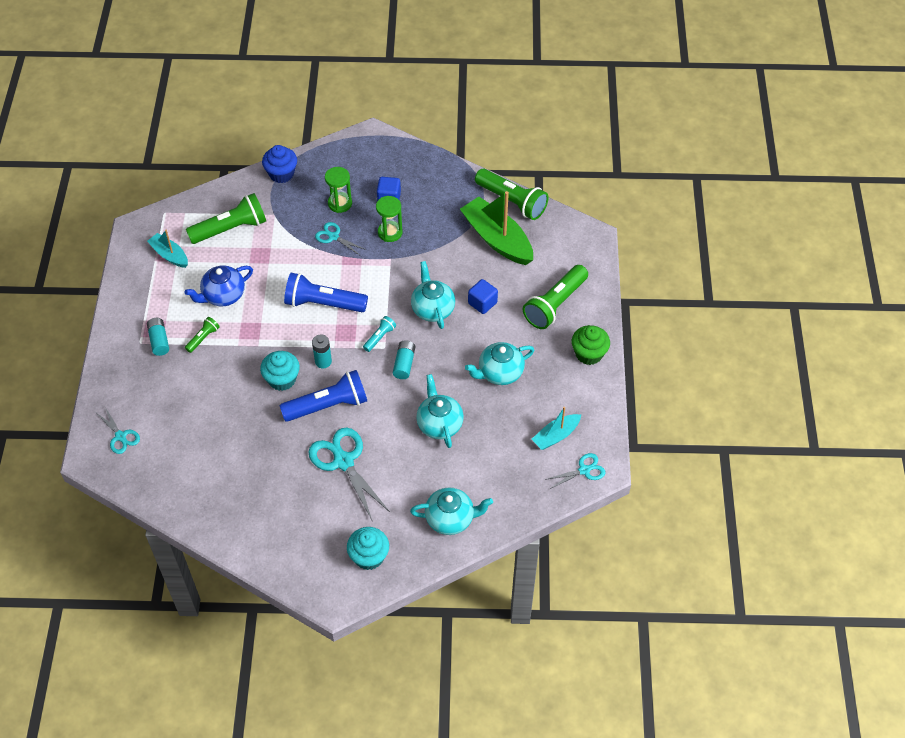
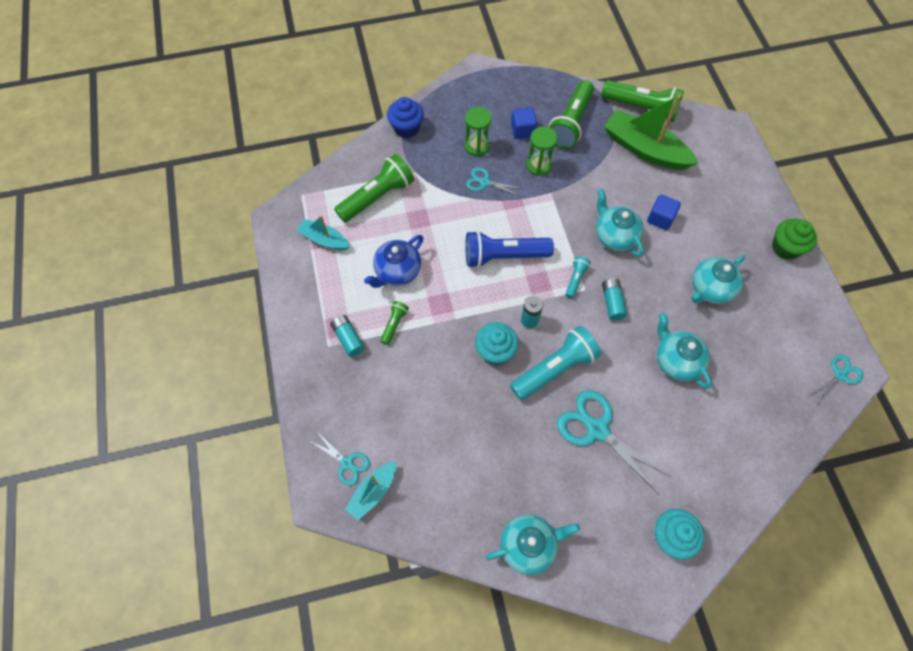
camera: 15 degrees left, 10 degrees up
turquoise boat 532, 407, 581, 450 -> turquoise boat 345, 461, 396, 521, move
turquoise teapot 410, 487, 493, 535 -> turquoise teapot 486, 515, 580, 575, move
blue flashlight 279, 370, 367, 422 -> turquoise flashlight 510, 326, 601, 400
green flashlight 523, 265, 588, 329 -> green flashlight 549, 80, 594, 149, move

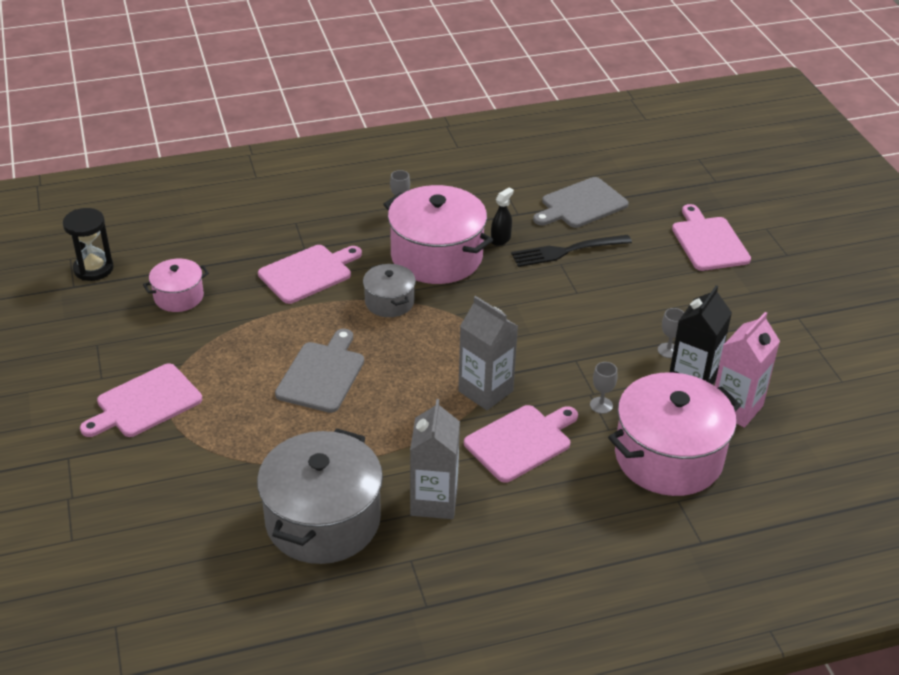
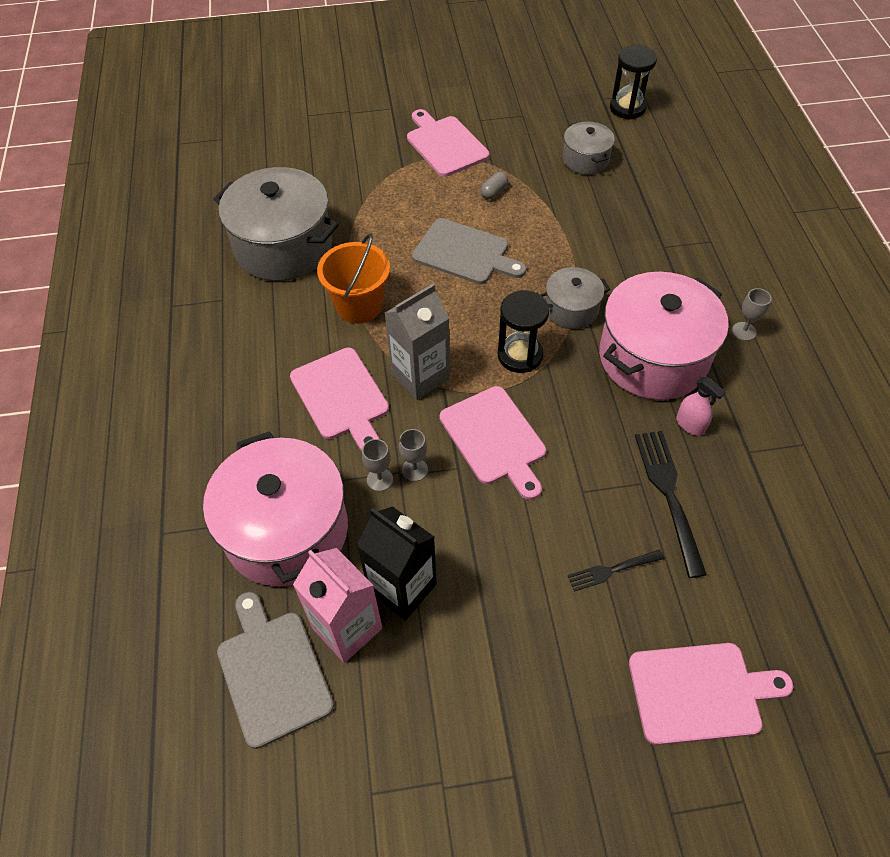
camera: 100 degrees right, 15 degrees up
grey cutting board 533, 177, 629, 228 -> grey cutting board 217, 592, 334, 749, move
none -> orange bucket 317, 233, 390, 324
grey goblet 658, 308, 684, 358 -> grey goblet 399, 429, 428, 481, move
pink cutting board 258, 245, 362, 304 -> pink cutting board 440, 386, 546, 500, move
none -> grey capsule 480, 172, 508, 199
none -> black hourglass 498, 290, 550, 373
pink pot 143, 259, 209, 312 -> grey pot 563, 121, 615, 175
none -> black fork 568, 550, 665, 592
black spray bottle 491, 187, 514, 246 -> pink spray bottle 676, 377, 726, 436
grey carton 410, 399, 460, 519 -> none

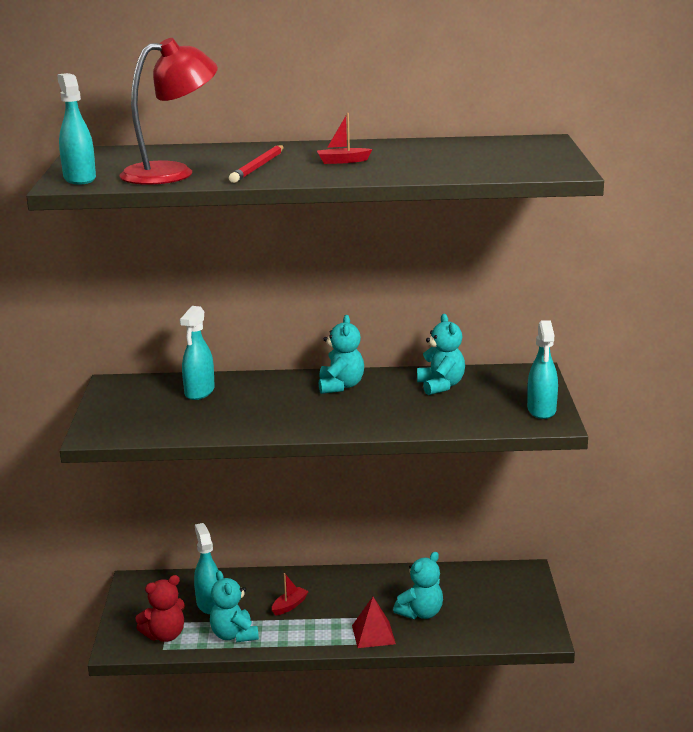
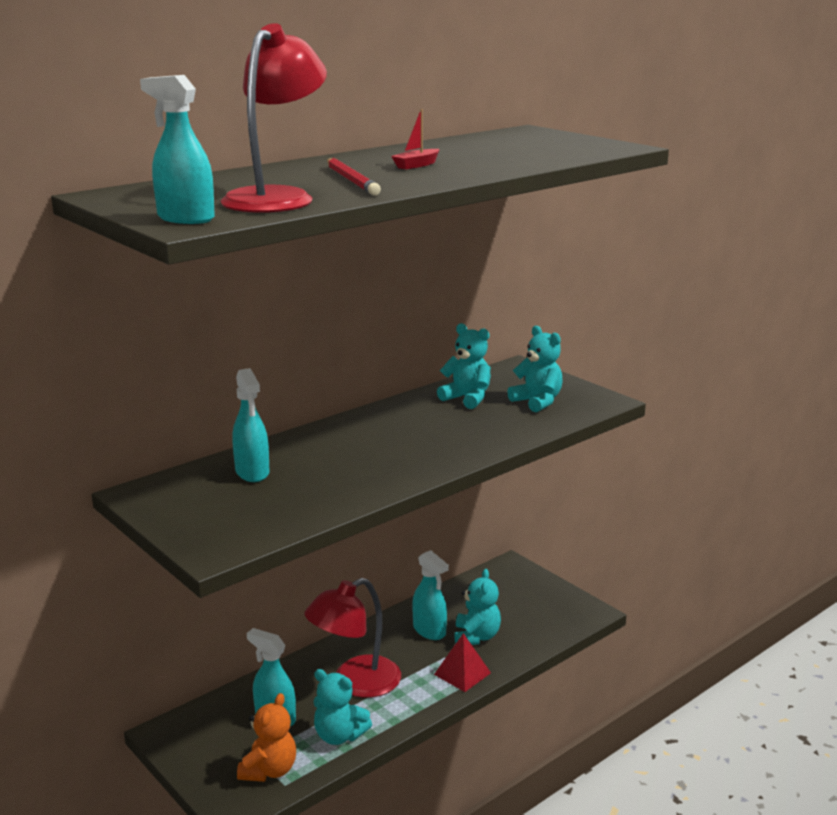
camera: 40 degrees left, 0 degrees up
red teddy bear 135, 575, 185, 642 -> orange teddy bear 237, 693, 296, 782
red boat 272, 573, 309, 616 -> red lamp 304, 578, 401, 698
turquoise spray bottle 527, 320, 558, 419 -> turquoise spray bottle 412, 550, 449, 640, move
turquoise teddy bear 319, 315, 364, 394 -> turquoise teddy bear 507, 326, 563, 412, move

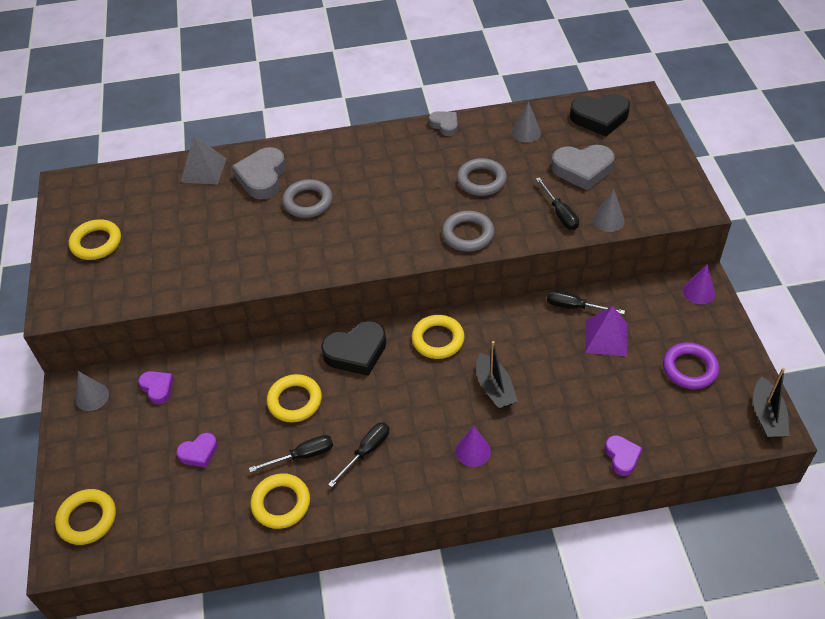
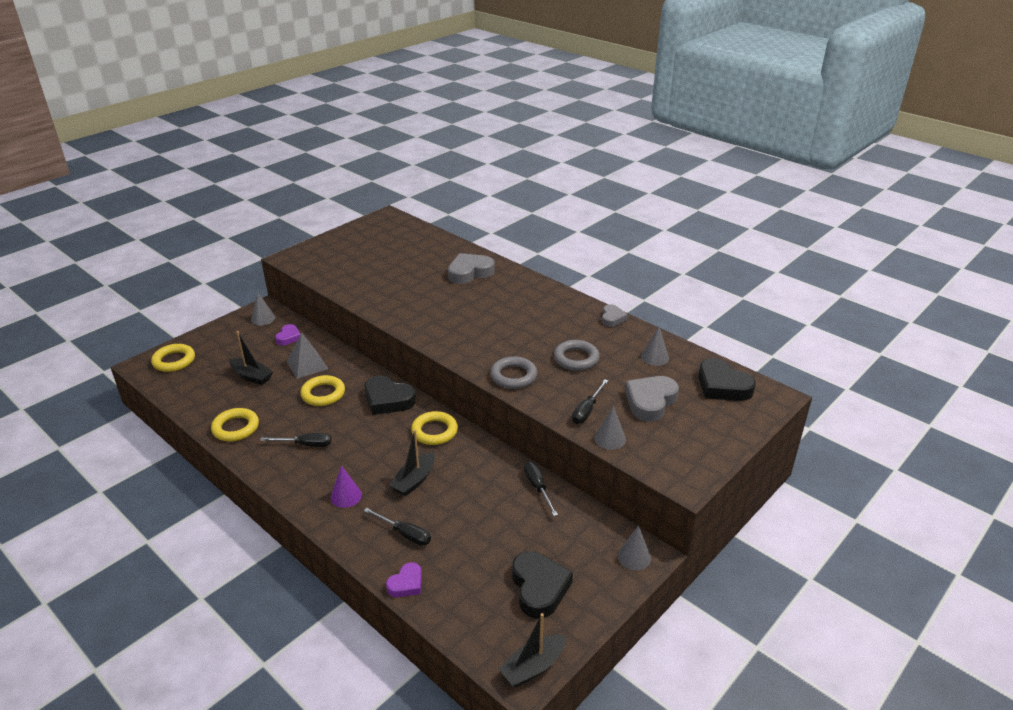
camera: 50 degrees right, 15 degrees down
purple heart 176, 433, 218, 468 -> black boat 229, 331, 273, 385
grey pyramid 181, 135, 227, 185 -> grey pyramid 287, 332, 328, 379, move
black screwdriver 249, 435, 333, 472 -> black screwdriver 364, 508, 431, 546, move
purple ring 663, 342, 719, 389 -> black heart 512, 551, 573, 618
purple cone 683, 264, 715, 304 -> grey cone 617, 525, 651, 570
grey heart 551, 145, 615, 191 -> grey heart 625, 376, 679, 422, 75 degrees clockwise
yellow ring 69, 219, 121, 260 -> none
grey ring 282, 179, 333, 218 -> none
purple pyramid 585, 306, 628, 357 -> none

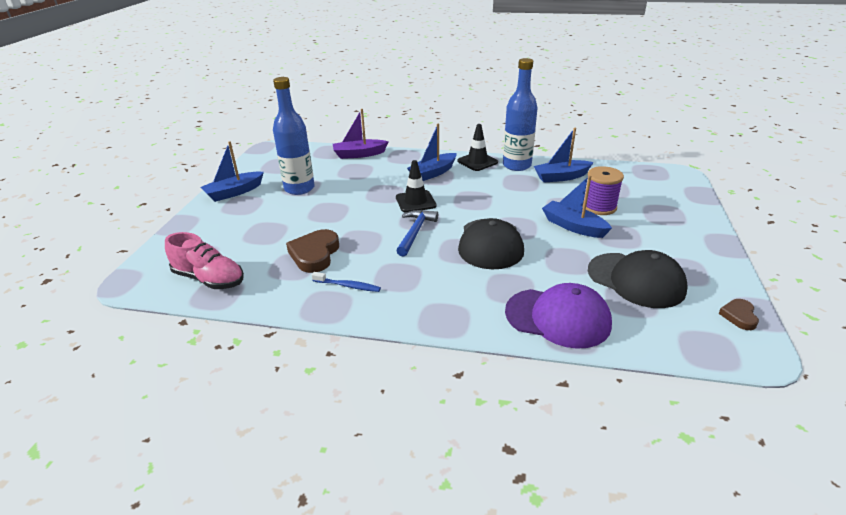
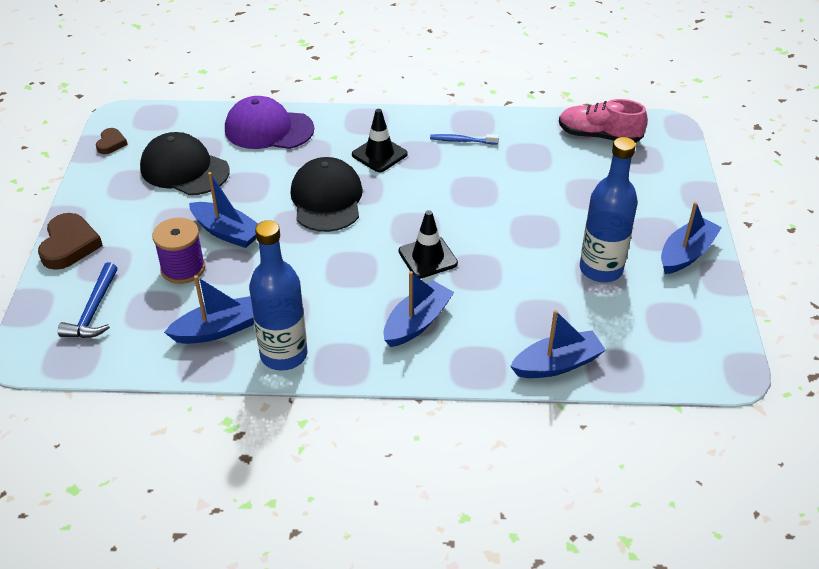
camera: 170 degrees right, 10 degrees up
brown heart 286, 229, 339, 273 -> brown heart 38, 213, 103, 270, move
blue hammer 396, 210, 438, 257 -> blue hammer 58, 262, 117, 338, move
black traffic cone 457, 124, 498, 171 -> black traffic cone 352, 109, 408, 172, move
purple boat 333, 109, 389, 159 -> blue boat 510, 310, 606, 378

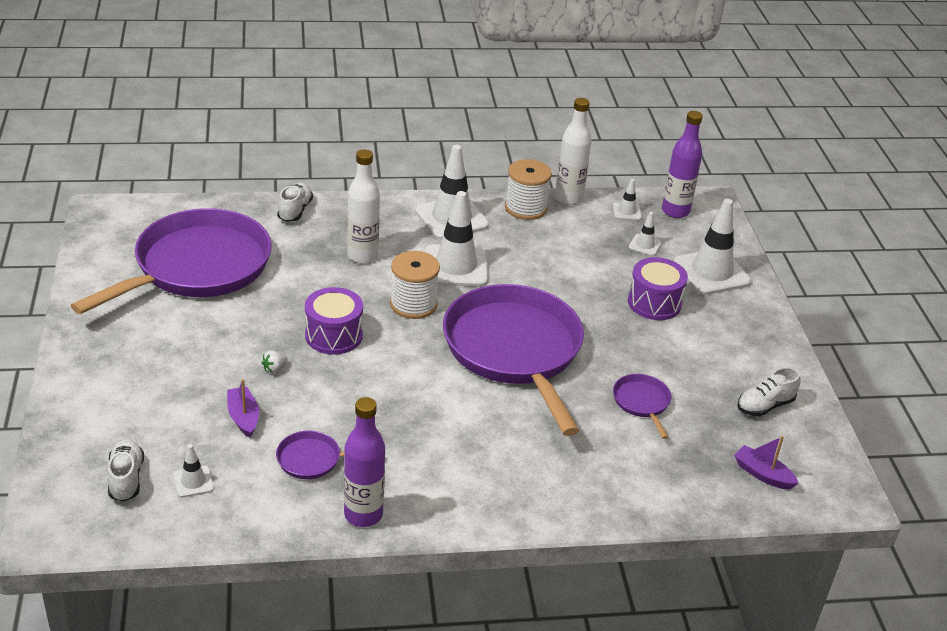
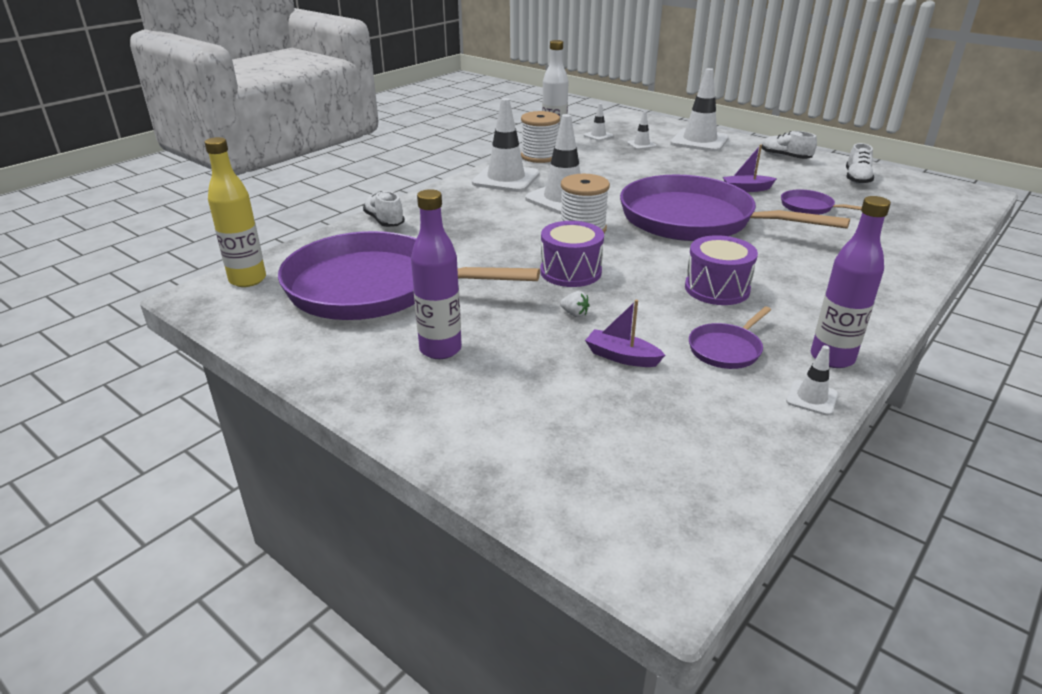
camera: 40 degrees left, 5 degrees down
none -> yellow bottle 205, 137, 266, 287
purple pan 71, 208, 272, 314 -> purple pan 278, 231, 540, 320, 75 degrees counterclockwise
purple bottle 662, 111, 703, 218 -> purple bottle 411, 189, 462, 359, move
white strawberry 262, 351, 287, 373 -> white strawberry 560, 291, 590, 317, 60 degrees counterclockwise
purple drum 628, 257, 688, 320 -> purple drum 685, 235, 758, 305, move
purple boat 734, 436, 799, 490 -> purple boat 723, 144, 777, 192, move
white shoe 107, 439, 144, 502 -> white shoe 762, 131, 817, 159, move
white traffic cone 173, 444, 214, 498 -> white traffic cone 786, 345, 838, 416, move
white bottle 347, 149, 380, 264 -> none

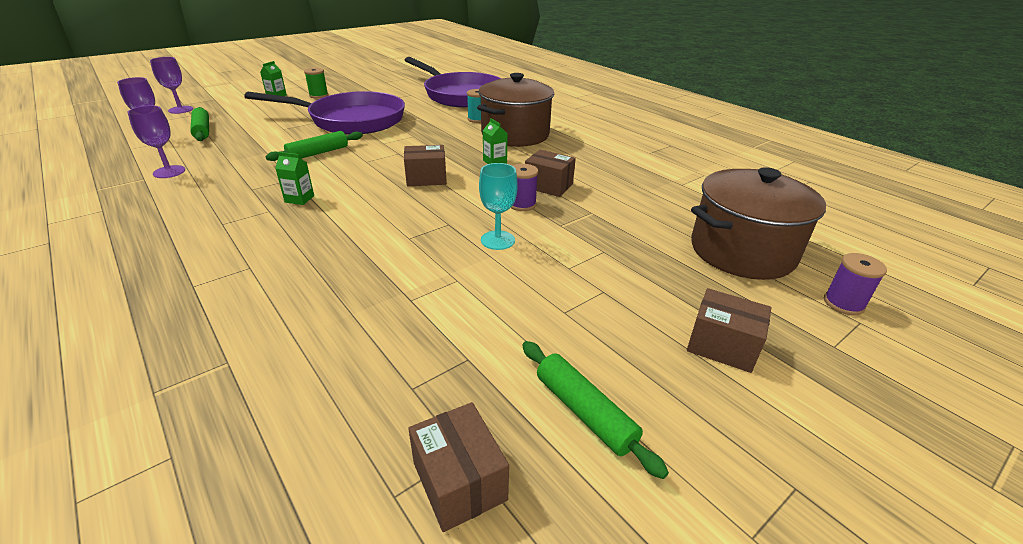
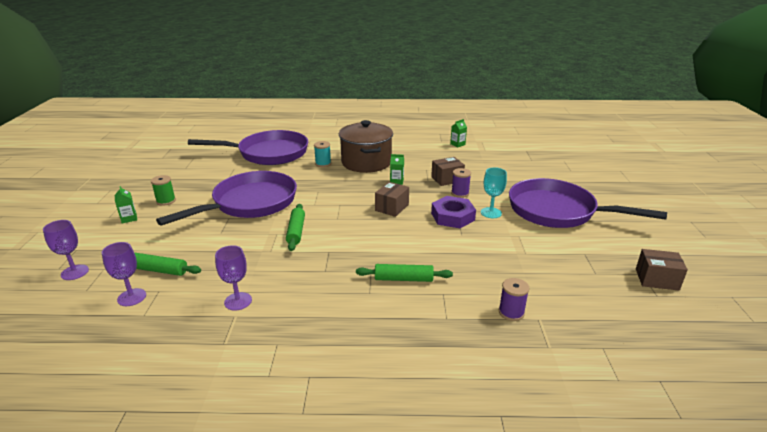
camera: 50 degrees left, 5 degrees down
green rolling pin 522, 341, 669, 479 -> green rolling pin 356, 264, 453, 282, move
none -> purple nut 431, 196, 476, 228
green carton 275, 152, 314, 205 -> green carton 450, 119, 467, 147, move
purple spool 824, 253, 887, 315 -> purple spool 499, 278, 529, 321, move
none -> purple pan 509, 178, 667, 228
brown box 687, 288, 772, 373 -> none
brown pot 691, 167, 826, 280 -> none

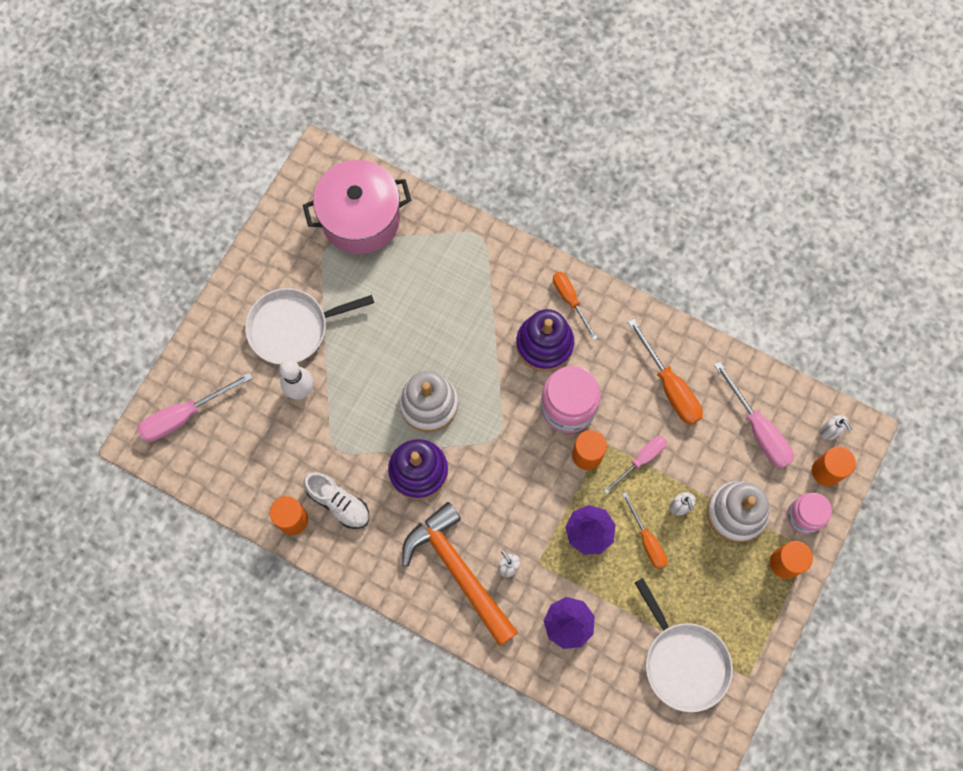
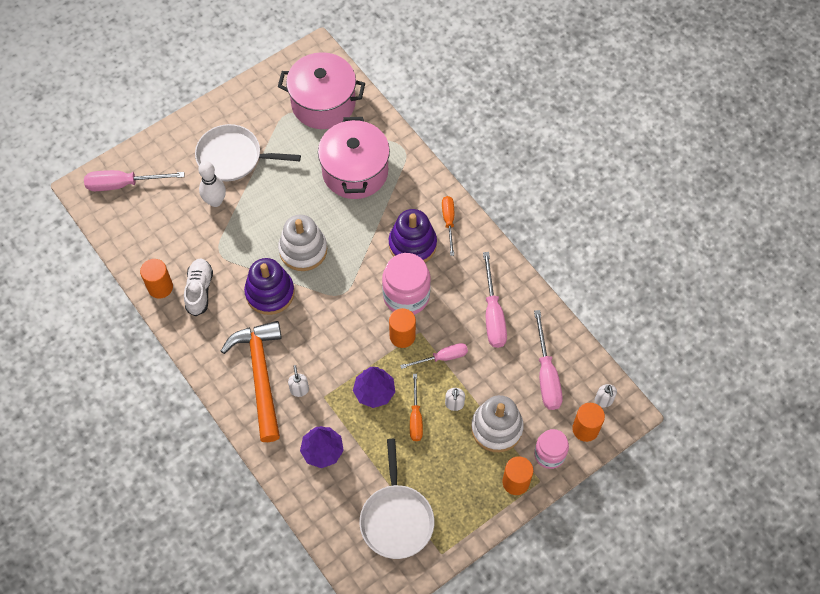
camera: 25 degrees right, 10 degrees down
white shoe 304, 472, 369, 529 -> white shoe 184, 258, 213, 316, 150 degrees counterclockwise
none -> pink pot 318, 117, 390, 199
orange screwdriver 628, 318, 703, 425 -> pink screwdriver 483, 252, 507, 348

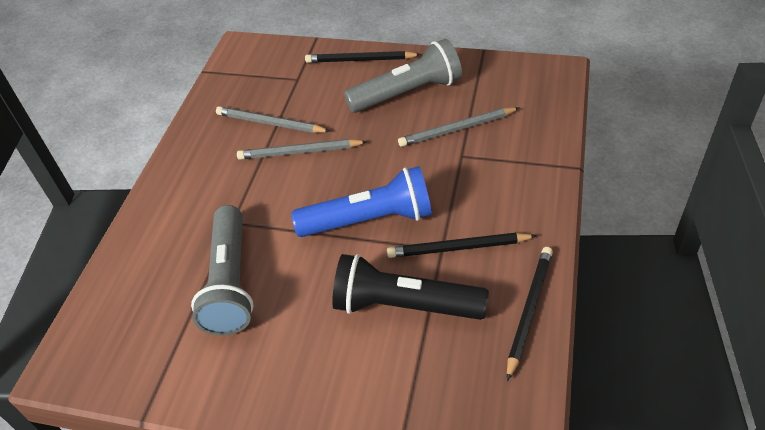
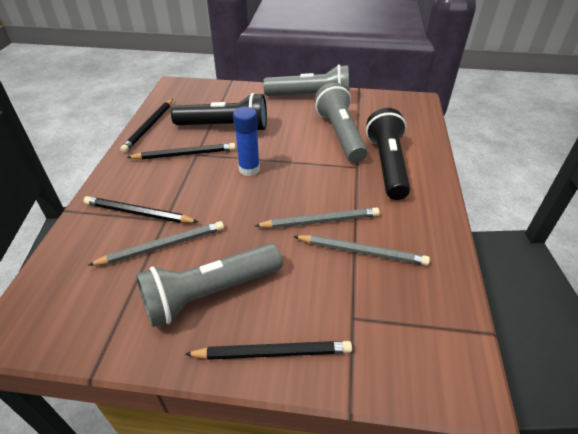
camera: 170 degrees right, 5 degrees down
none -> black pencil 84, 196, 198, 223
blue flashlight 291, 166, 432, 237 -> blue glue stick 233, 107, 260, 176
none -> grey flashlight 263, 64, 349, 96
none -> black flashlight 366, 108, 410, 200

